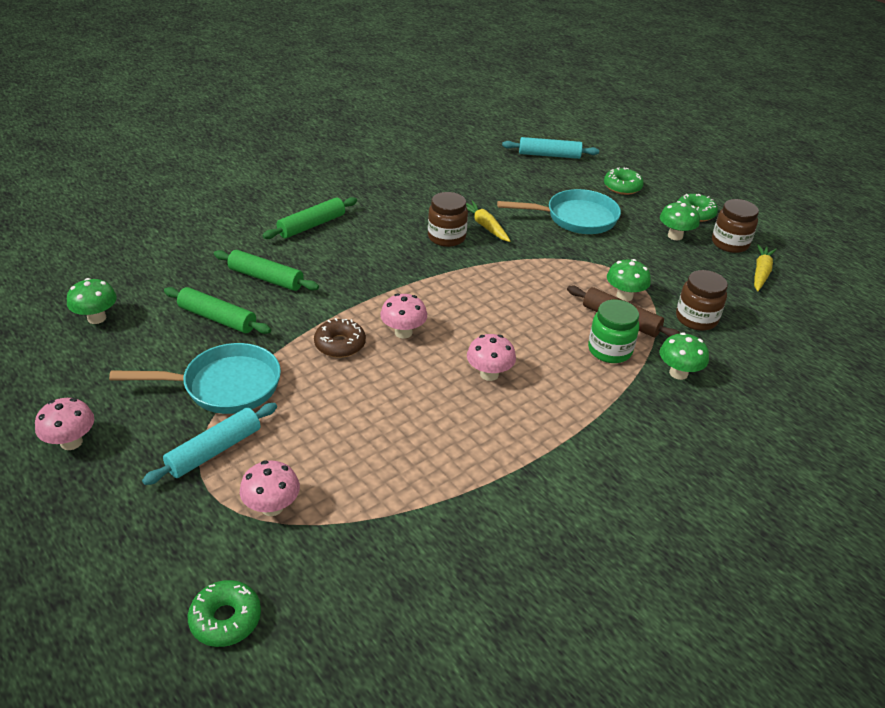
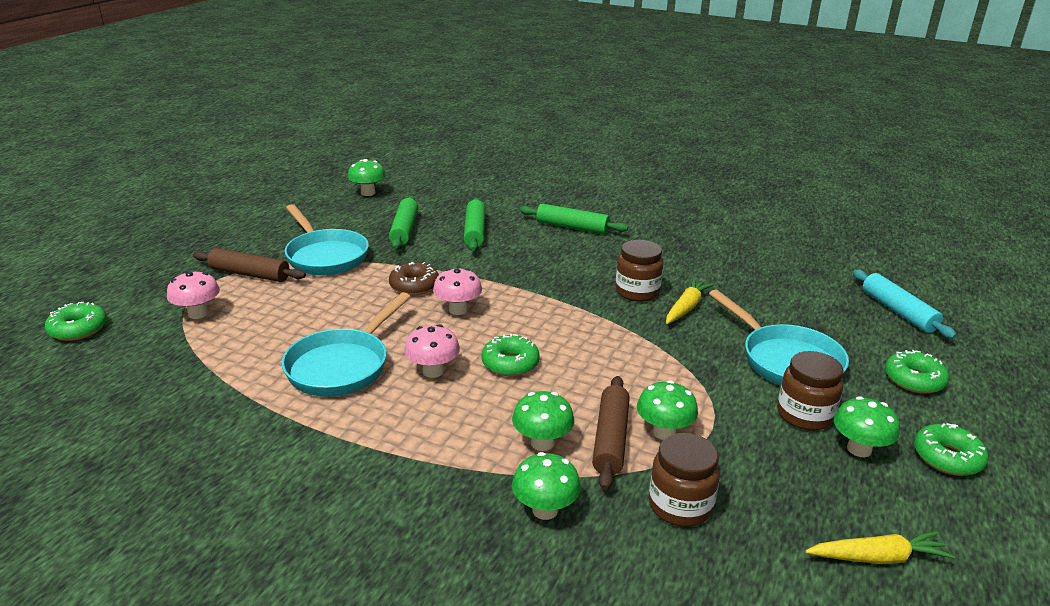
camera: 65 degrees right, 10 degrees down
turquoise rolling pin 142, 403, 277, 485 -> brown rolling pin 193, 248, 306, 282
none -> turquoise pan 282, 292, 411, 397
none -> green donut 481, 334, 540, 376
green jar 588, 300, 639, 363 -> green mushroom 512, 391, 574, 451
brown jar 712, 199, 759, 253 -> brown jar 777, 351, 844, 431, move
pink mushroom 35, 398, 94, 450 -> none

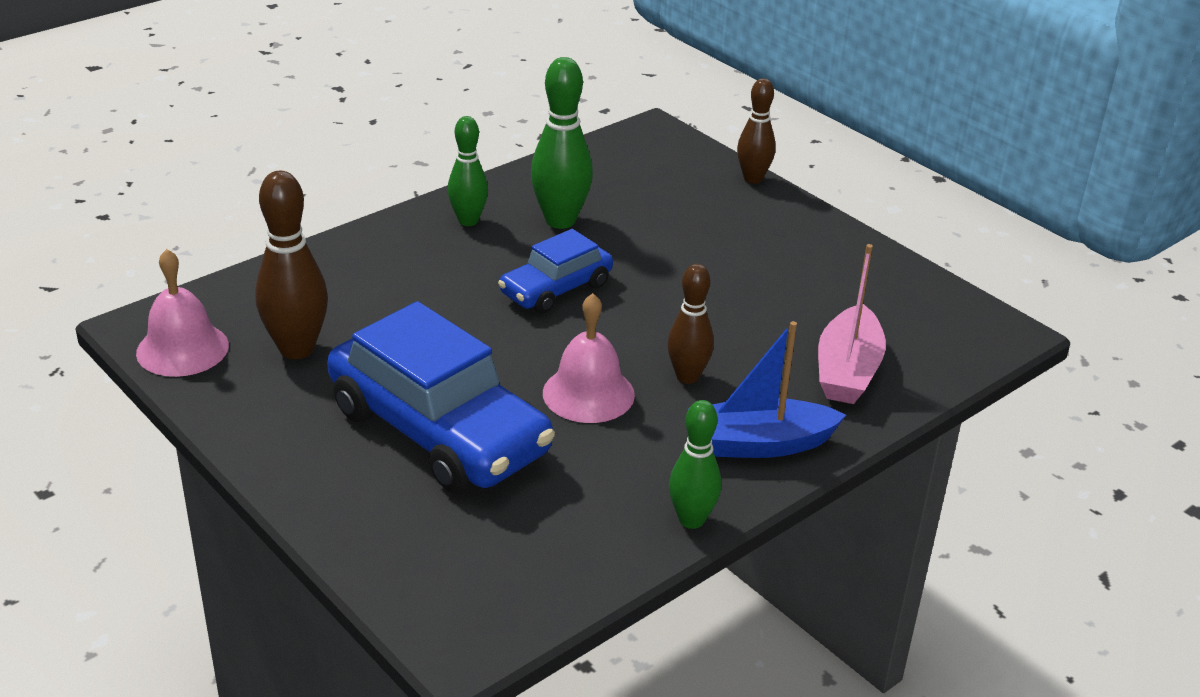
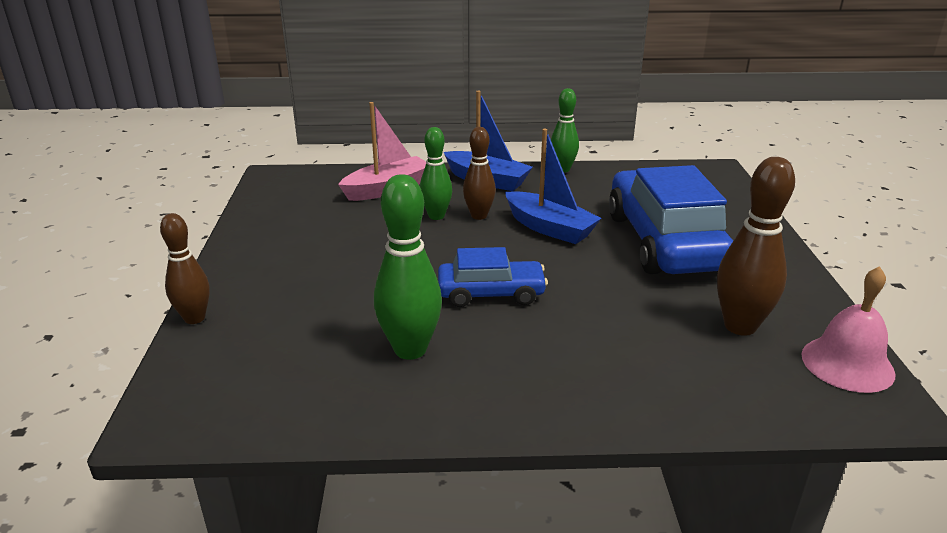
camera: 140 degrees left, 5 degrees down
green bowling pin 448, 116, 488, 226 -> green bowling pin 420, 127, 452, 220, move
pink bell 543, 293, 635, 423 -> blue boat 505, 129, 602, 244

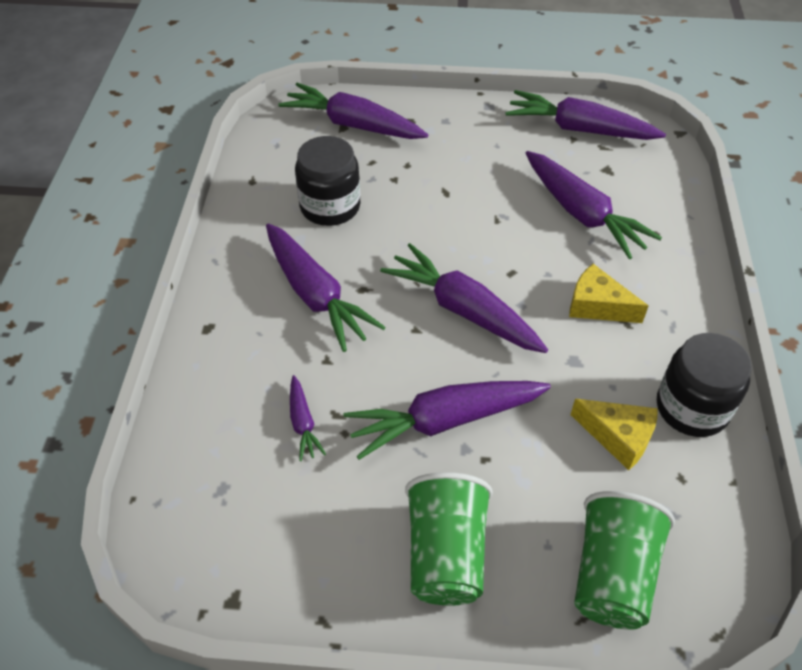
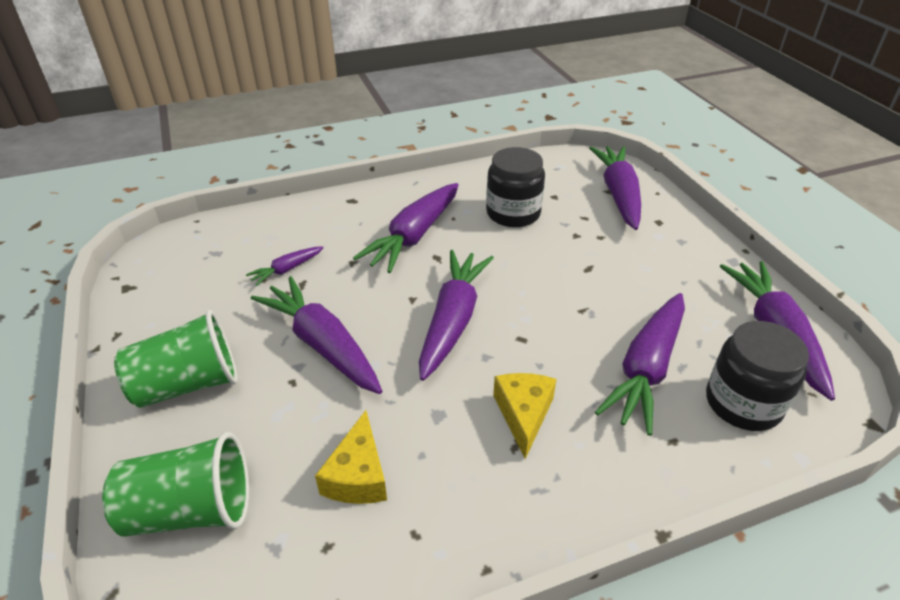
camera: 65 degrees right, 10 degrees down
black jar 657, 333, 752, 437 -> black jar 706, 321, 809, 431, move

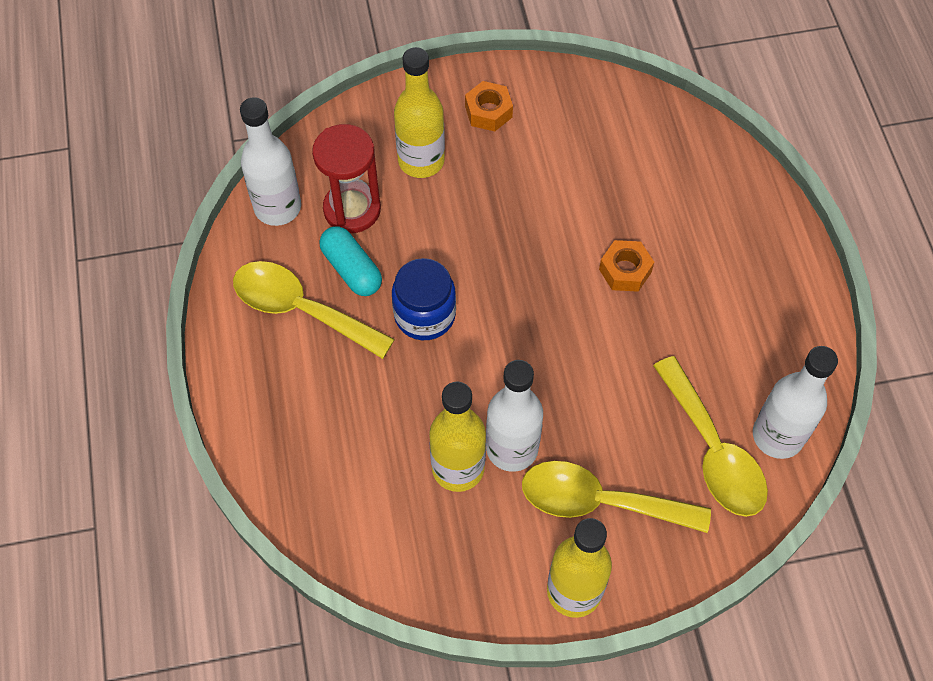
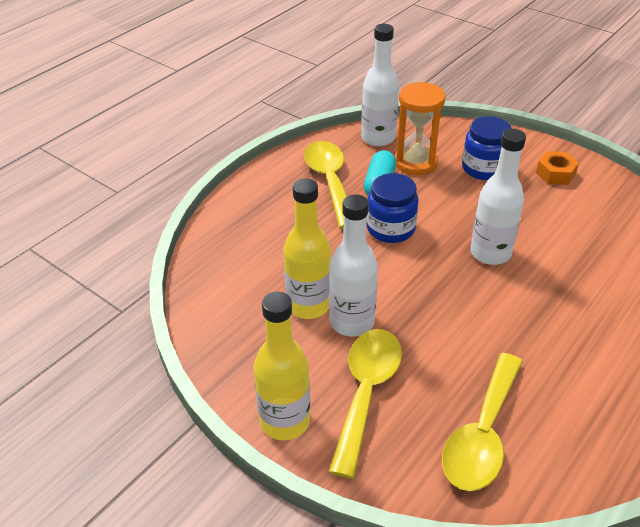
camera: 50 degrees right, 20 degrees down
yellow spoon 522, 461, 711, 533 -> yellow spoon 328, 329, 402, 478, 45 degrees clockwise
red hourglass 312, 124, 381, 233 -> orange hourglass 395, 82, 446, 175
yellow bottle 394, 47, 445, 178 -> blue jar 462, 116, 512, 180
white bottle 753, 346, 838, 459 -> white bottle 470, 129, 526, 265, move
orange nut 599, 240, 654, 292 -> none

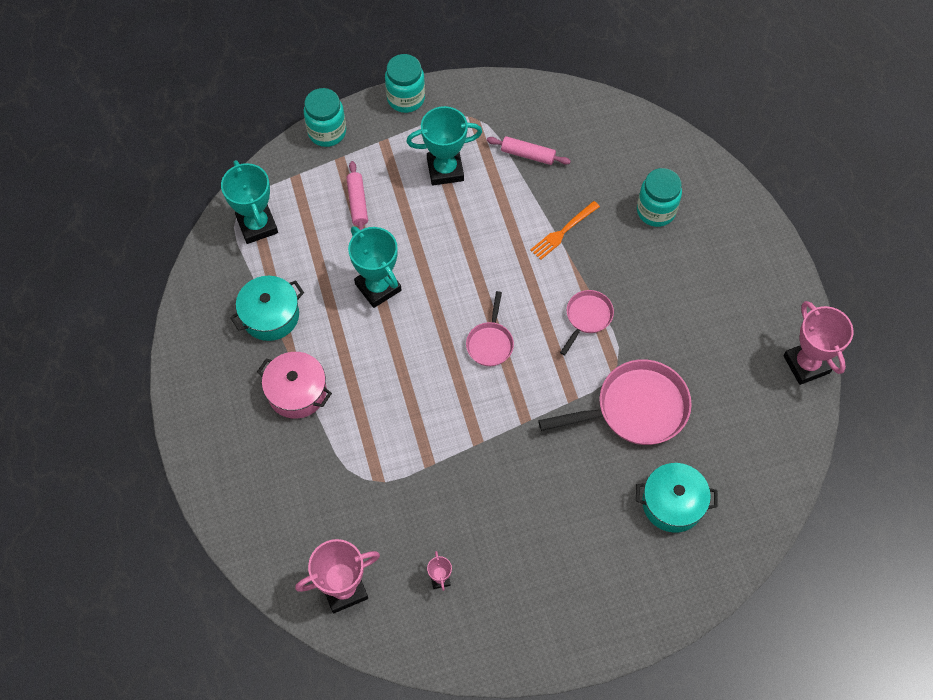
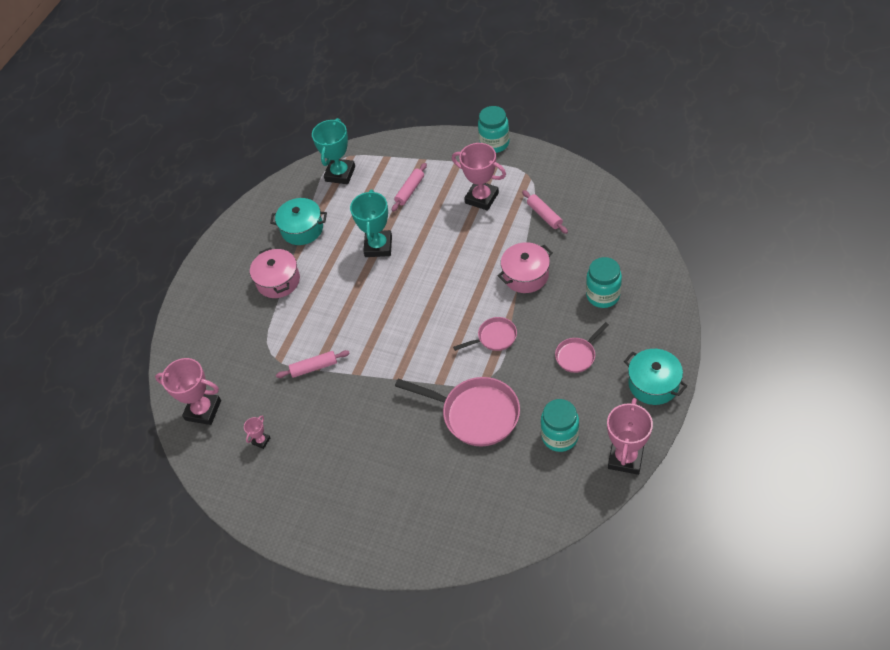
camera: 45 degrees right, 10 degrees down
none -> pink rolling pin 276, 350, 350, 378
turquoise trophy 406, 106, 482, 185 -> pink trophy 452, 143, 506, 211
orange fork 530, 201, 600, 260 -> pink pot 498, 242, 553, 293
turquoise jar 304, 88, 346, 147 -> turquoise jar 541, 399, 579, 452, move
pink pan 466, 291, 514, 366 -> pink pan 555, 322, 609, 373, move
turquoise pot 636, 463, 718, 533 -> turquoise pot 624, 349, 687, 405, move

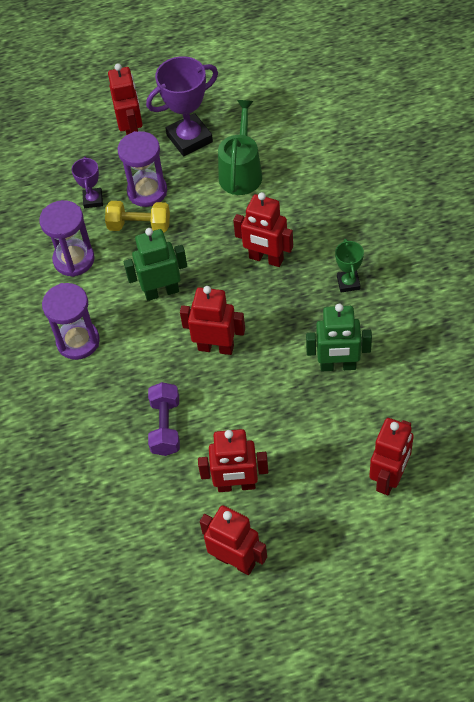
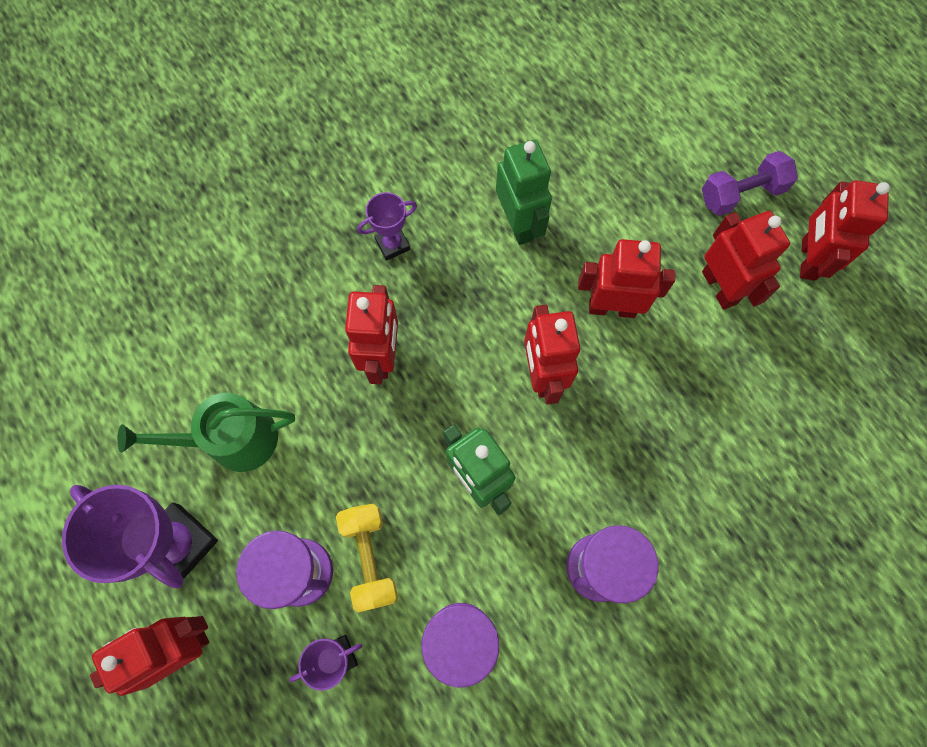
camera: 115 degrees left, 15 degrees up
green trophy 335, 239, 364, 293 -> purple trophy 357, 192, 417, 261
red robot 369, 418, 414, 495 -> red robot 578, 239, 675, 318, move
purple dumbbell 148, 382, 180, 456 -> purple dumbbell 702, 151, 798, 216, move

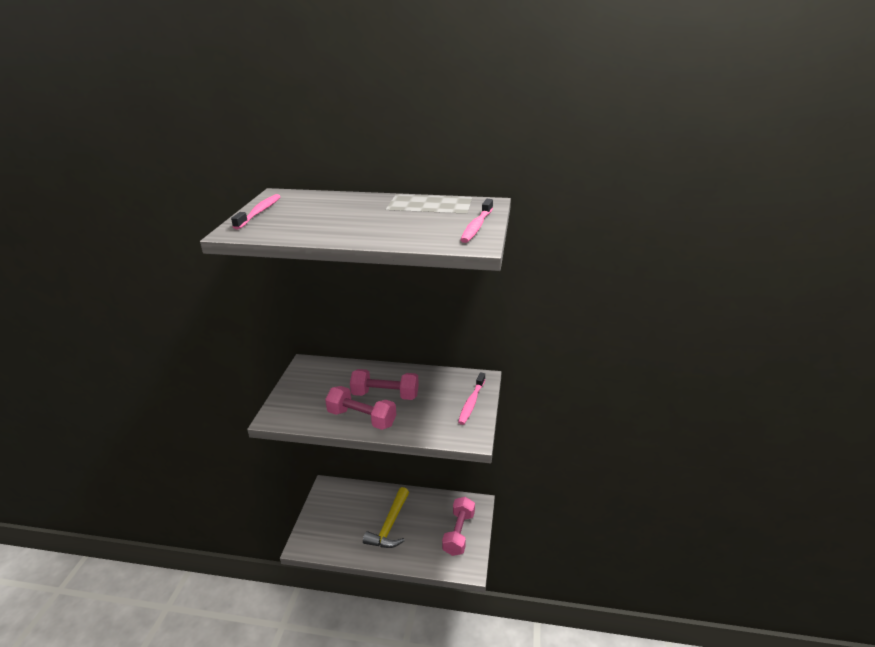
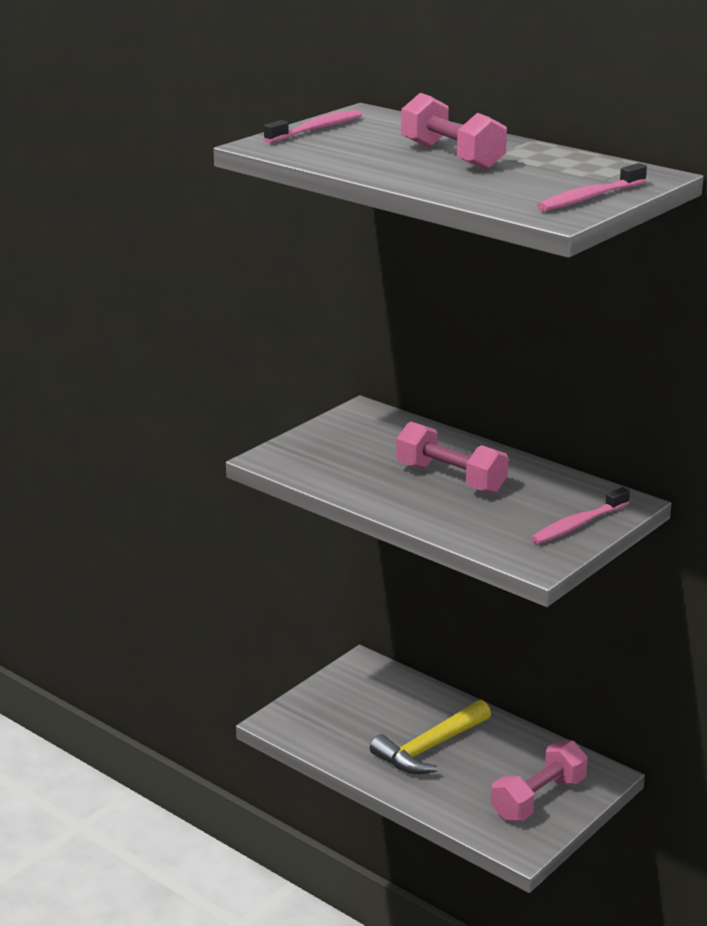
camera: 30 degrees right, 5 degrees down
pink dumbbell 325, 386, 396, 430 -> pink dumbbell 401, 93, 507, 170, move

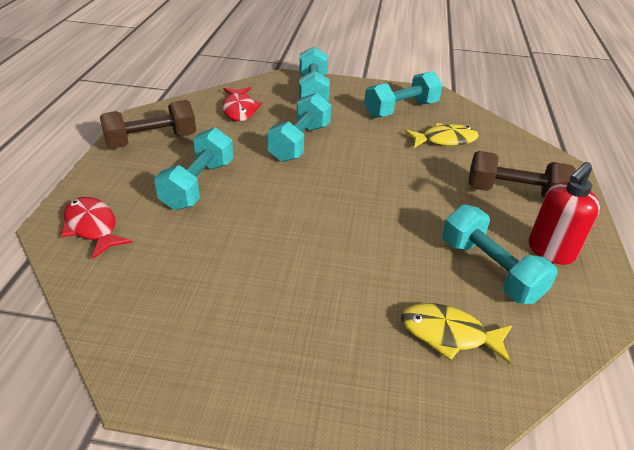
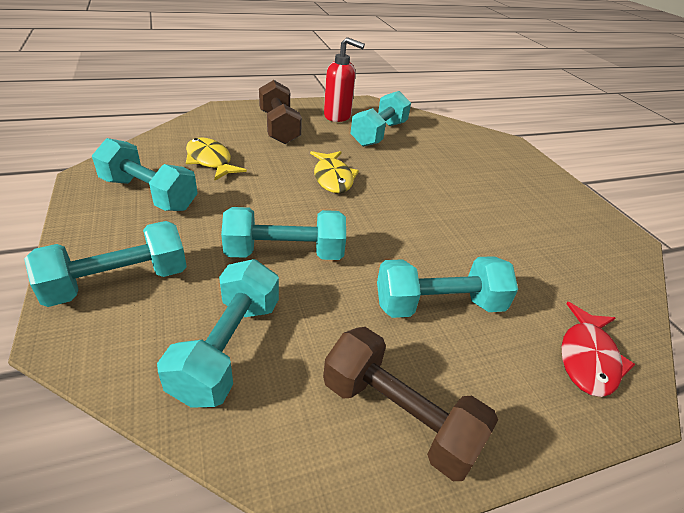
camera: 120 degrees left, 0 degrees up
red fish 222, 87, 262, 121 -> turquoise dumbbell 157, 259, 279, 408
yellow fish 401, 303, 512, 364 -> yellow fish 310, 151, 359, 193, move

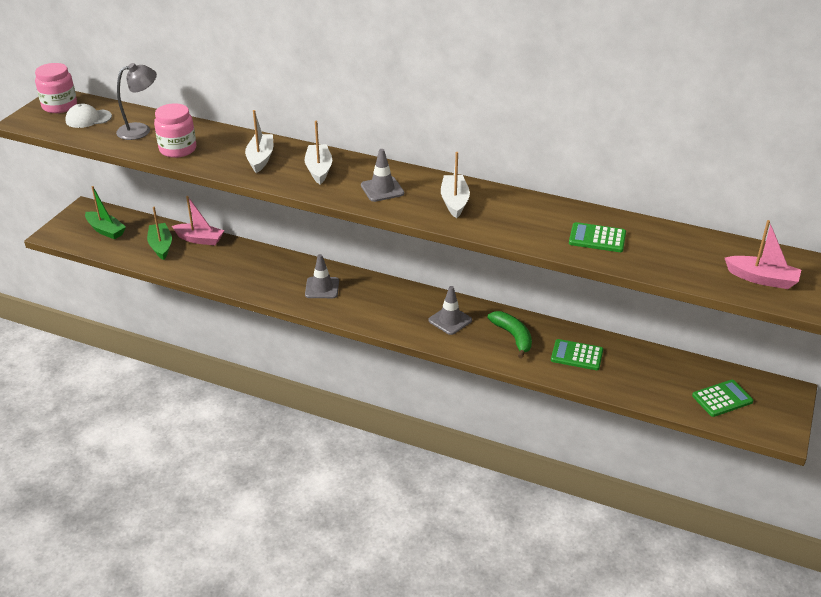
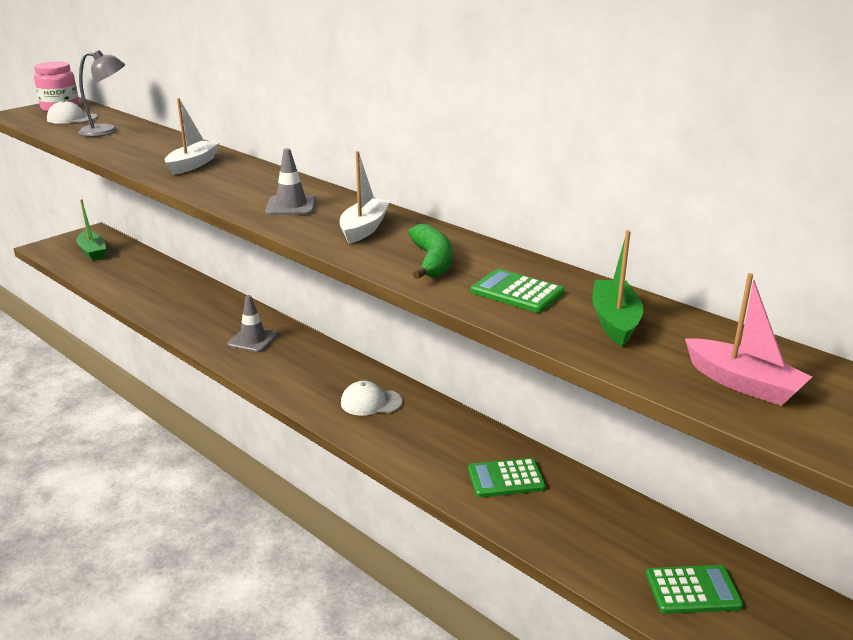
camera: 20 degrees right, 10 degrees down
grey traffic cone 428, 286, 472, 335 -> white cap 341, 381, 403, 416
green banana 487, 311, 532, 359 -> green banana 408, 224, 453, 279, move
green calculator 551, 339, 603, 370 -> green calculator 468, 458, 546, 497, 45 degrees counterclockwise
green boat 147, 207, 172, 260 -> green boat 592, 230, 644, 346, move
pink jar 154, 103, 196, 158 -> none
pink boat 172, 196, 224, 245 -> none
white boat 305, 121, 332, 184 -> none

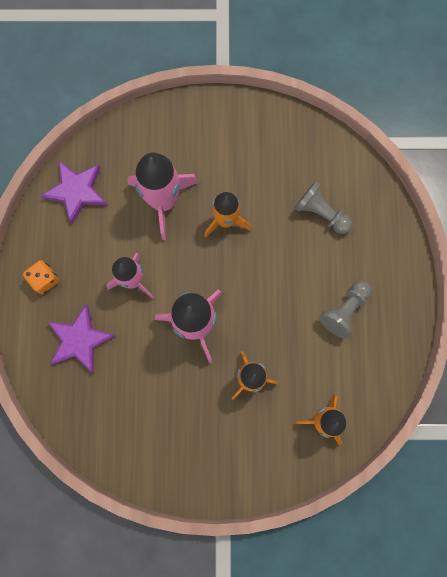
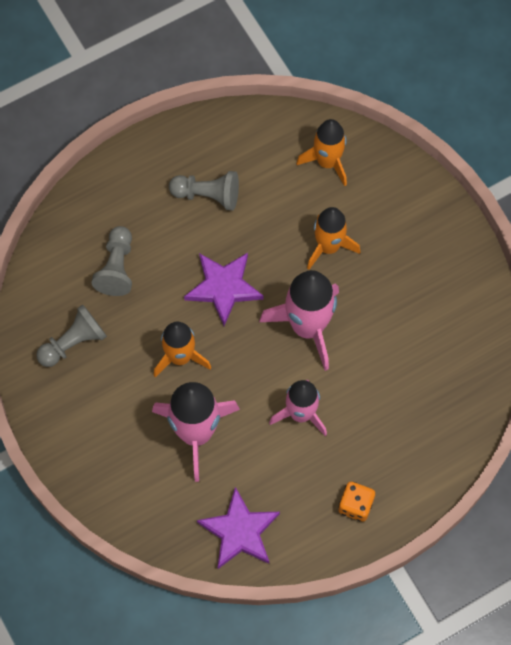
camera: 120 degrees left, 10 degrees down
none -> grey pawn 36, 304, 107, 367
purple star 48, 304, 115, 373 -> purple star 184, 253, 263, 326, move

